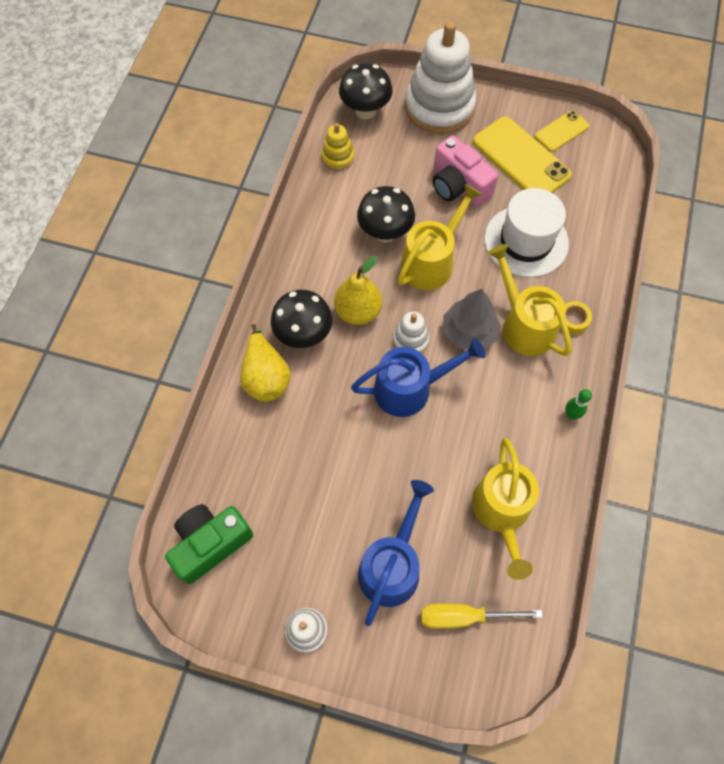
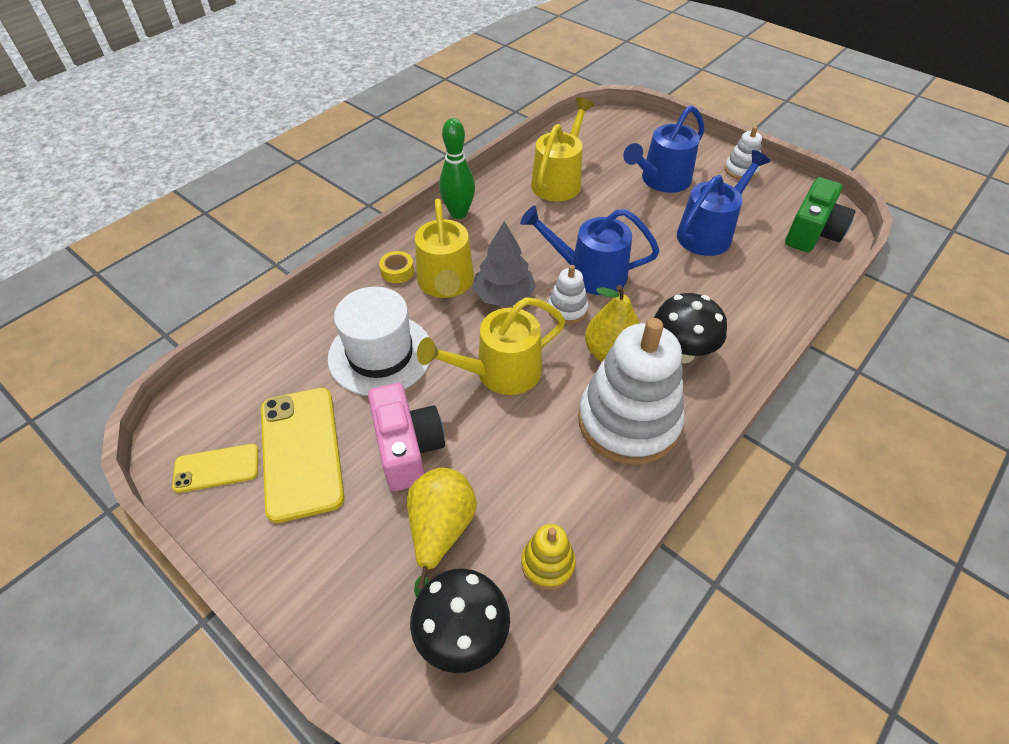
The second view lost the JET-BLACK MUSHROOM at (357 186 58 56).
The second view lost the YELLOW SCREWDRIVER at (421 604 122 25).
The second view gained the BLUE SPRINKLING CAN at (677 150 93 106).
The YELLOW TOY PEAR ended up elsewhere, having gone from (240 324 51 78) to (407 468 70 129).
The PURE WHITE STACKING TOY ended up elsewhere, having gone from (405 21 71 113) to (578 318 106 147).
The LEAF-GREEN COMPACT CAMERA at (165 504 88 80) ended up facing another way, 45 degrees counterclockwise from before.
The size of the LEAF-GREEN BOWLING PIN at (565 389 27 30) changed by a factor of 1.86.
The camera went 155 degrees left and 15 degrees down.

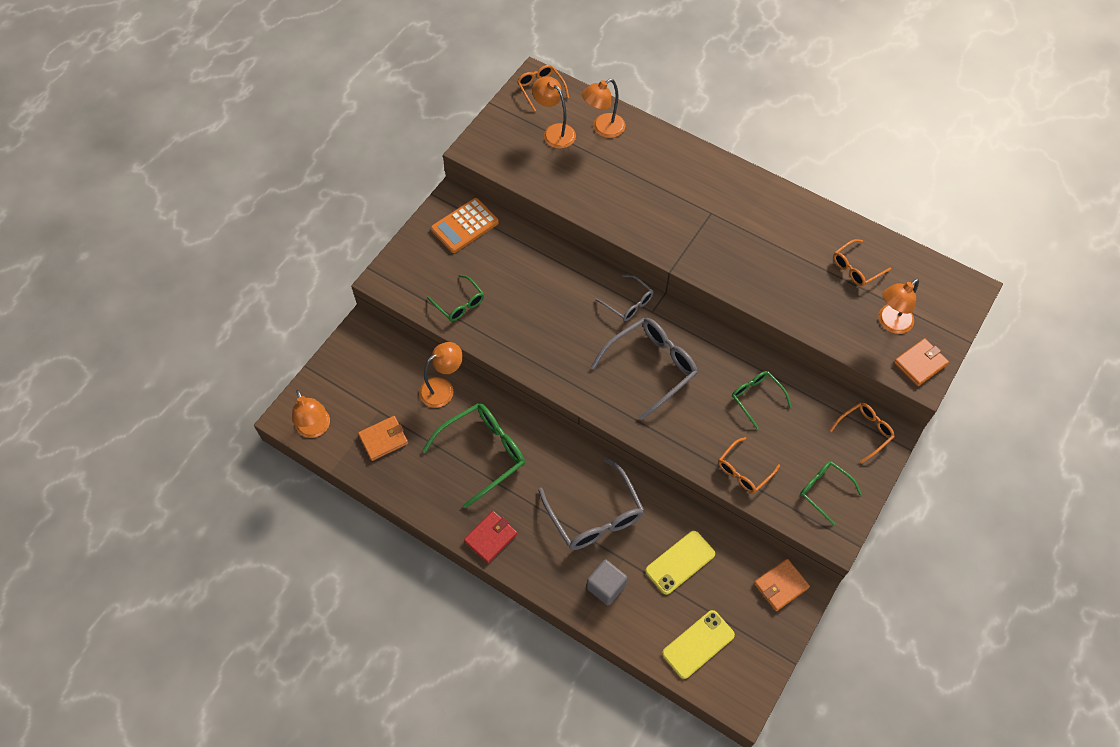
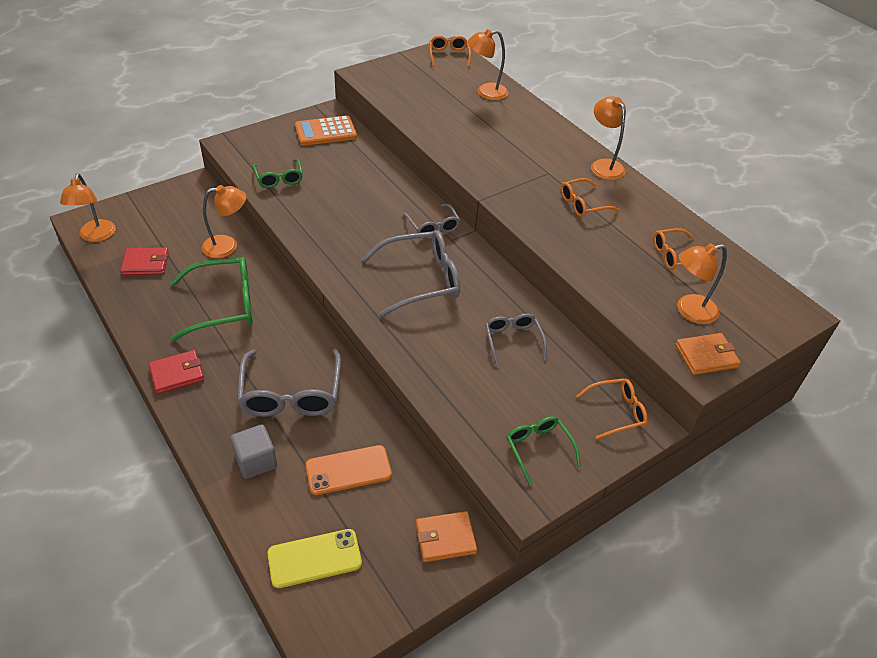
The BRIGHT ORANGE READING LAMP ended up elsewhere, having gone from (532 77 44 72) to (591 96 35 84).
The BRIGHT ORANGE GLASSES ended up elsewhere, having gone from (718 437 62 56) to (561 178 58 39).
What was the BRIGHT ORANGE BILLFOLD at (358 416 50 45) turned into the RED BILLFOLD at (120 247 49 28).
What was the YELLOW PHONE at (645 531 70 64) turned into the BRIGHT ORANGE PHONE at (305 445 87 50).
What was the LEAF-GREEN GLASSES at (732 371 60 58) turned into the ASH-GREY GLASSES at (485 314 62 52).
The camera went 20 degrees right and 15 degrees down.

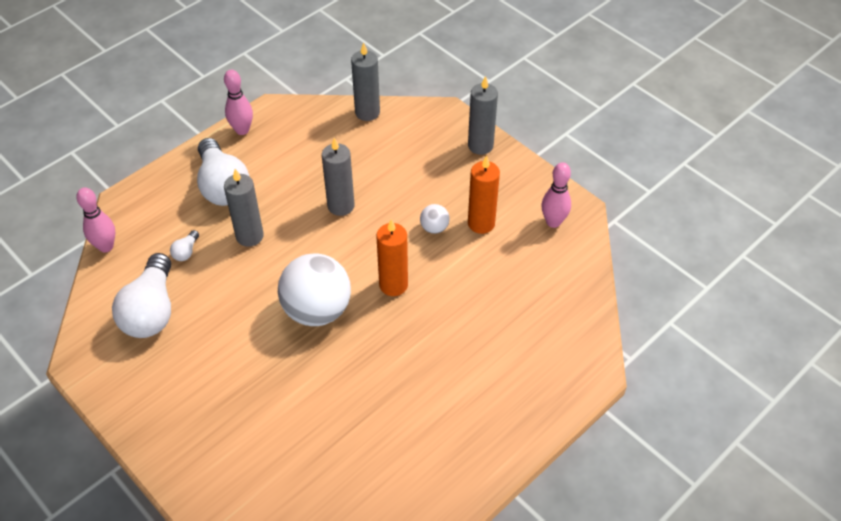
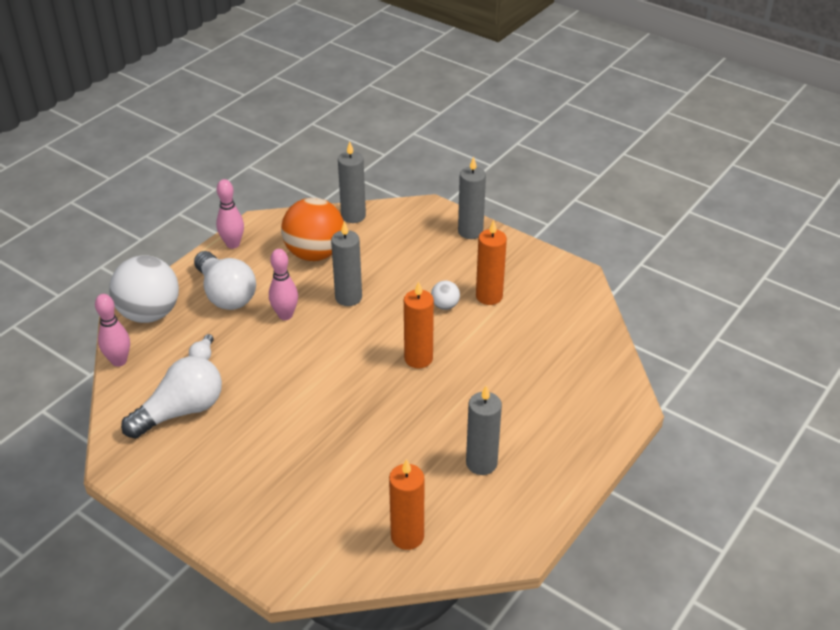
The second view gained the BRIGHT ORANGE SPHERE at (281 198 63 63).
The second view gained the BRIGHT ORANGE WAX CANDLE at (389 459 35 91).
The ASH-GREY WAX CANDLE ended up elsewhere, having gone from (224 169 40 78) to (466 385 36 90).
The PURE WHITE SPHERE ended up elsewhere, having gone from (278 253 73 73) to (110 255 69 68).
The ROSY BOWLING PIN ended up elsewhere, having gone from (541 162 30 66) to (269 249 29 71).
The PURE WHITE BULB at (112 253 59 85) ended up facing another way, 120 degrees counterclockwise from before.
The camera went 10 degrees left and 10 degrees down.

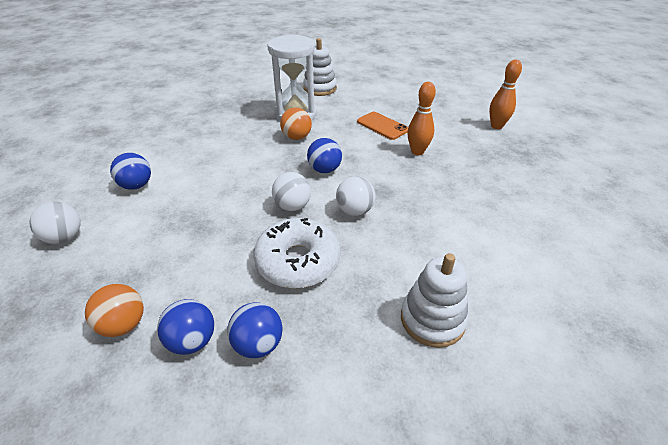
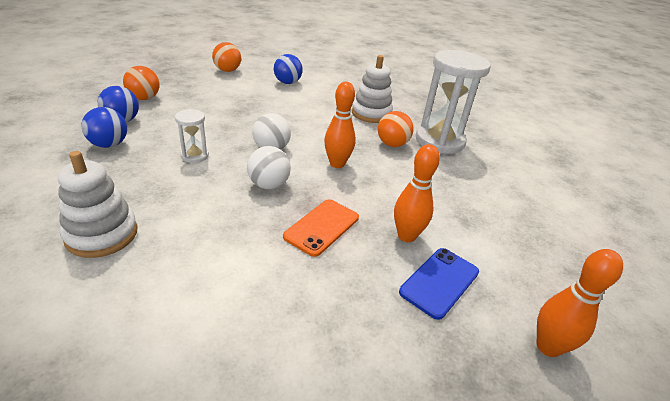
The second view gained the BLUE PHONE at (399 248 80 72).
The PURE WHITE STACKING TOY ended up elsewhere, having gone from (303 38 34 58) to (352 55 41 68).
The BRIGHT ORANGE PHONE ended up elsewhere, having gone from (357 112 51 28) to (283 199 76 58).
Where the PURE WHITE DOUGHNUT stood at (253 218 87 71), the PURE WHITE SAND TIMER came to stand at (175 109 34 54).
Where the BLUE SPHERE stood at (307 138 35 35), the BRIGHT ORANGE BOWLING PIN came to stand at (324 82 32 86).
What was the PURE WHITE SPHERE at (30 202 51 42) turned into the BRIGHT ORANGE SPHERE at (212 42 29 30).
The camera went 75 degrees right and 5 degrees down.

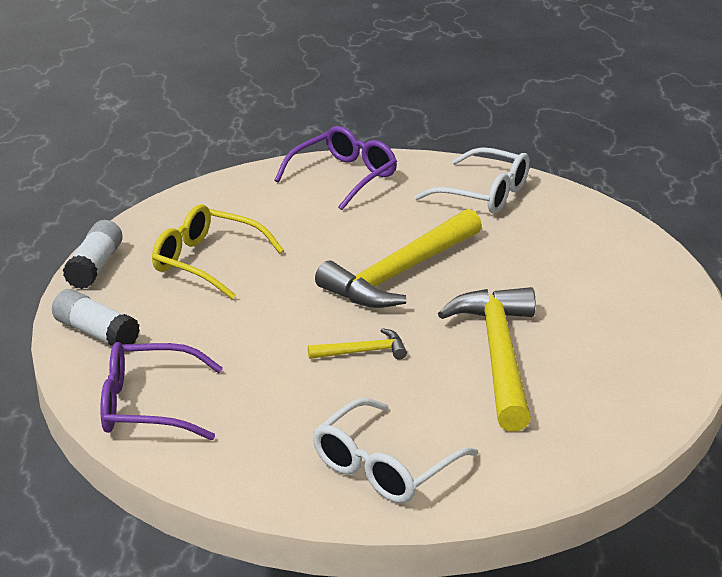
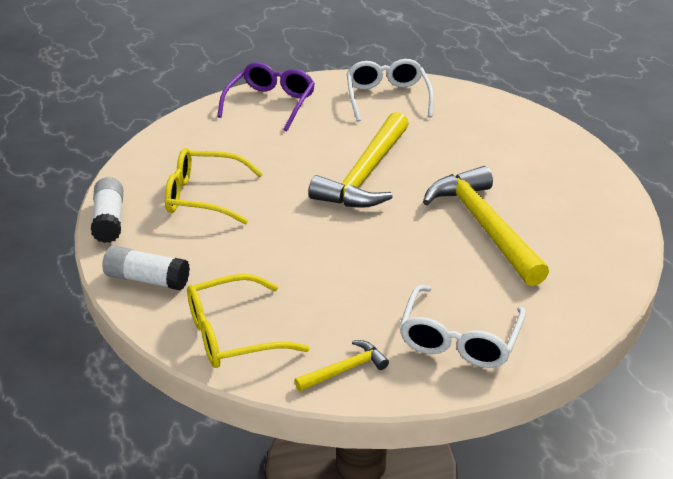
The YELLOW CARPENTER'S HAMMER ended up elsewhere, having gone from (308 328 99 32) to (294 340 95 52).
What was the ROYAL PURPLE GLASSES at (100 342 123 98) turned into the YELLOW GLASSES at (187 274 123 94).
The PURE WHITE GLASSES at (414 147 116 67) ended up facing another way, 105 degrees counterclockwise from before.
The camera went 20 degrees left and 5 degrees up.

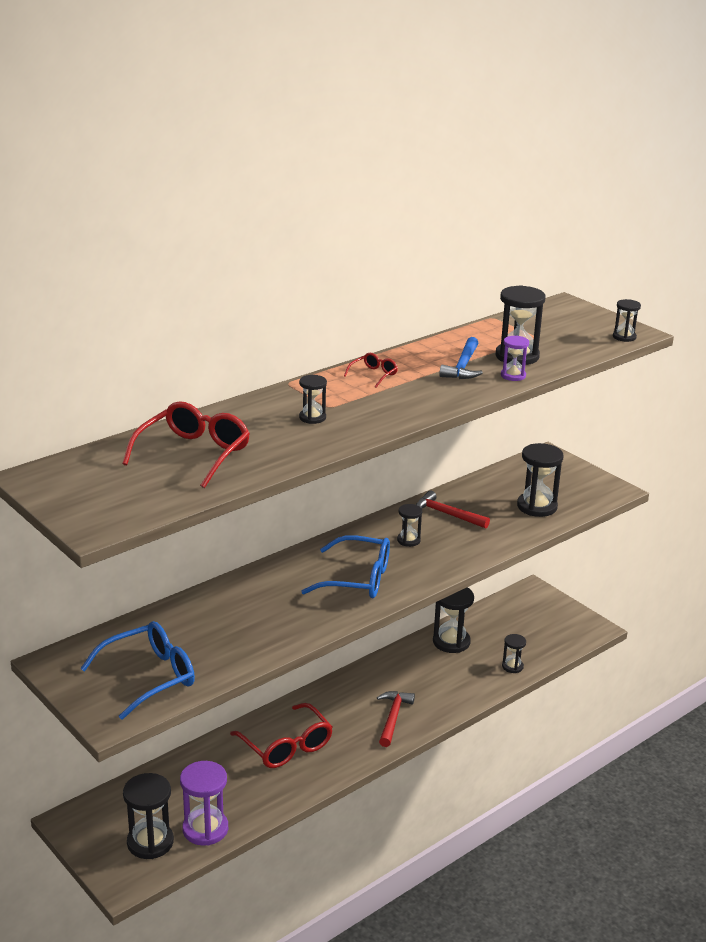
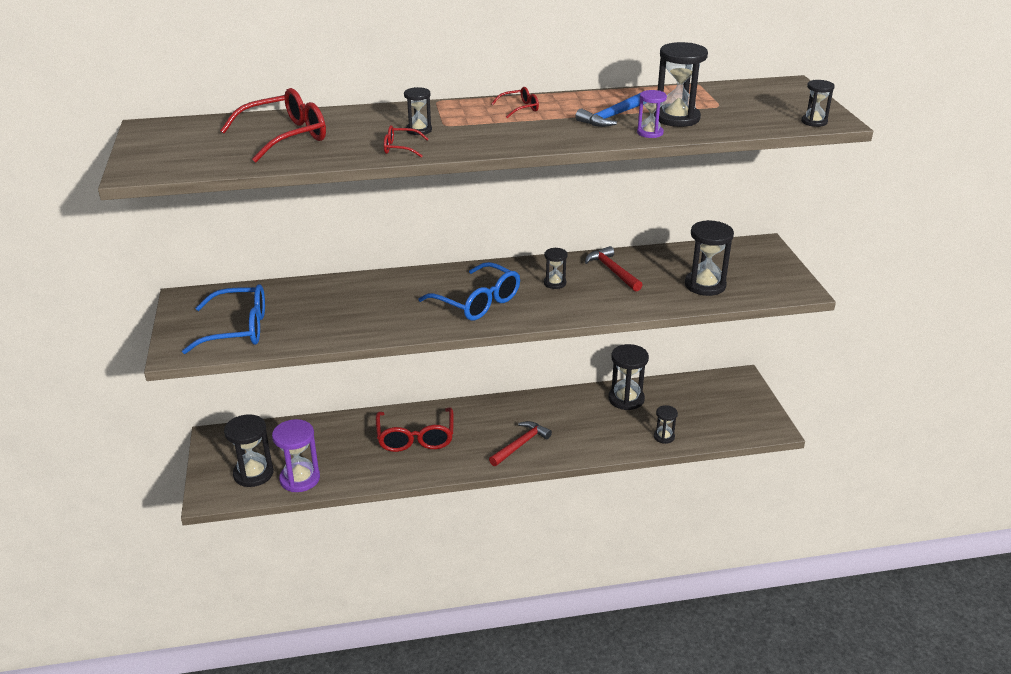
The second view gained the RED GLASSES at (384 125 45 33).
The camera went 30 degrees right and 5 degrees up.

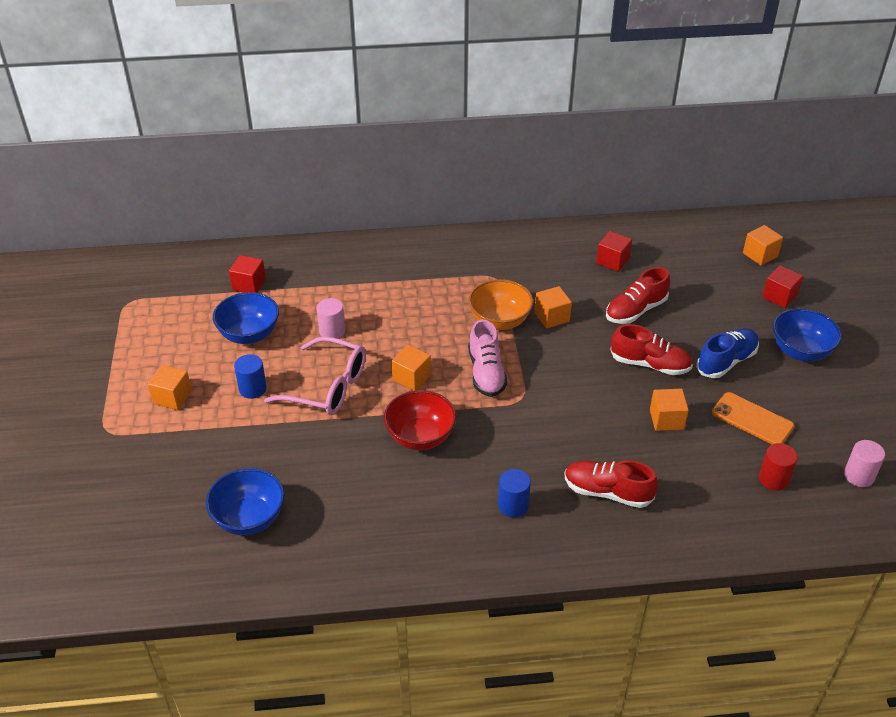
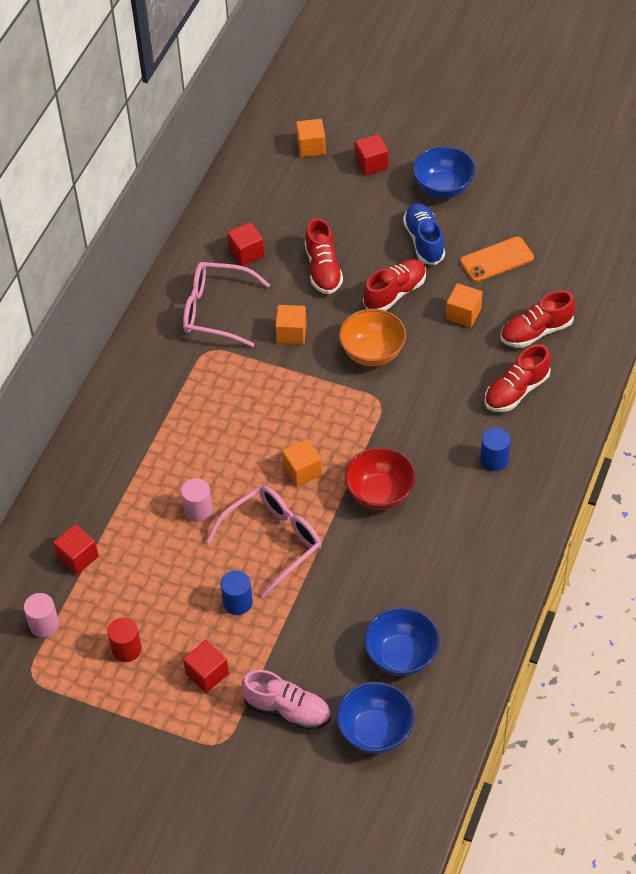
The second view gained the ROSY GLASSES at (183 262 87 85).
The second view gained the RED LACE-UP SHOE at (501 290 74 58).
The BLUE SERVING BOWL ended up elsewhere, having gone from (213 292 66 52) to (336 682 78 72).
The BRIGHT ORANGE SERVING BOWL ended up elsewhere, having gone from (468 279 65 51) to (339 309 67 57).
The ROSY LACE-UP SHOE ended up elsewhere, having gone from (468 319 39 78) to (241 670 90 60).
The RED CYLINDER SHAPE ended up elsewhere, having gone from (759 443 39 48) to (107 617 35 45).
The ROSY CYLINDER SHAPE ended up elsewhere, having gone from (844 440 41 47) to (24 593 35 44).
What was the BRIGHT ORANGE BLOCK at (148 365 44 45) turned into the RED BLOCK at (183 640 46 53).
The camera went 60 degrees left and 10 degrees up.

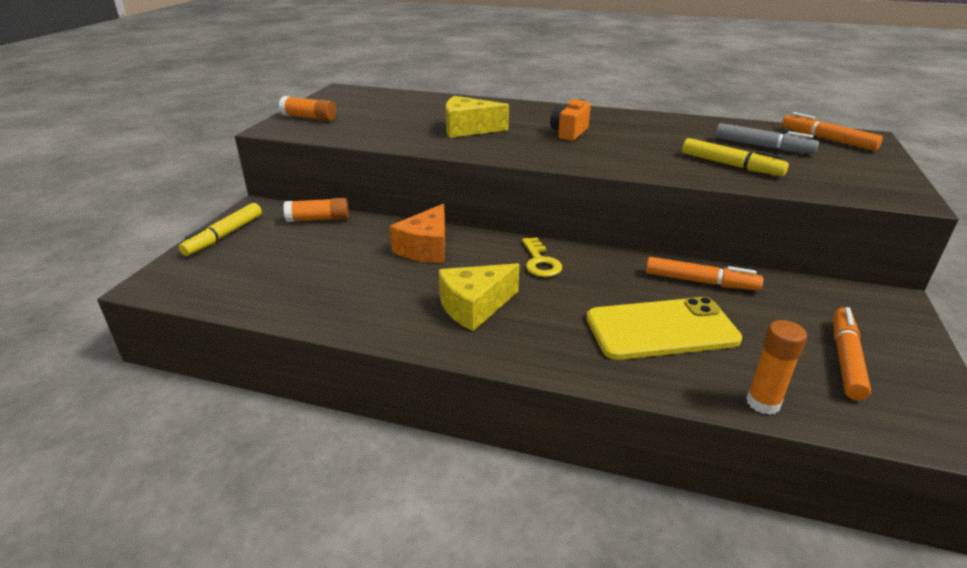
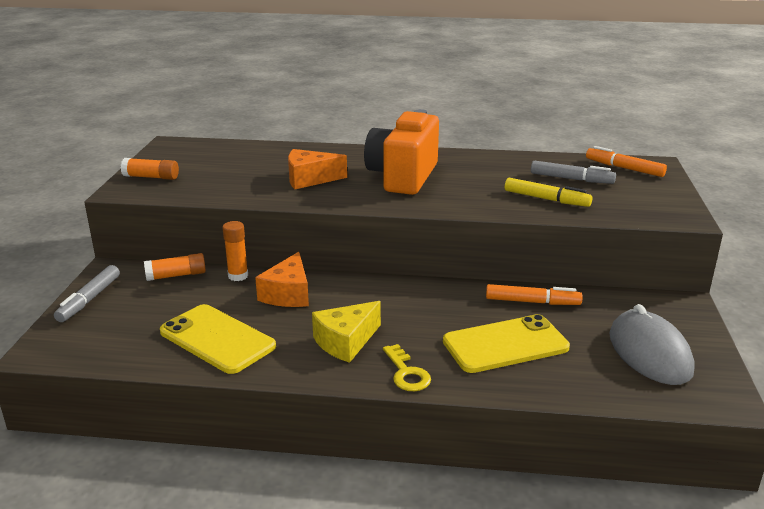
The second view gained the YELLOW PHONE at (160 304 116 70).
The YELLOW LATCHKEY ended up elsewhere, having gone from (522 237 40 40) to (383 344 48 47).
The BRIGHT ORANGE GLUE ended up elsewhere, having gone from (746 320 61 95) to (222 221 26 60).
Where the BRIGHT ORANGE MARKER stood at (833 307 38 94), the ASH-GREY COMPUTER MOUSE came to stand at (609 304 86 81).
What was the YELLOW MARKER at (179 203 83 53) turned into the ASH-GREY MARKER at (54 265 66 57).
What was the YELLOW PIECE OF CHEESE at (445 96 64 42) turned into the BRIGHT ORANGE PIECE OF CHEESE at (288 149 59 40).
The size of the BRIGHT ORANGE COMPACT CAMERA at (550 99 41 42) changed by a factor of 2.17.
The camera went 10 degrees left and 5 degrees down.

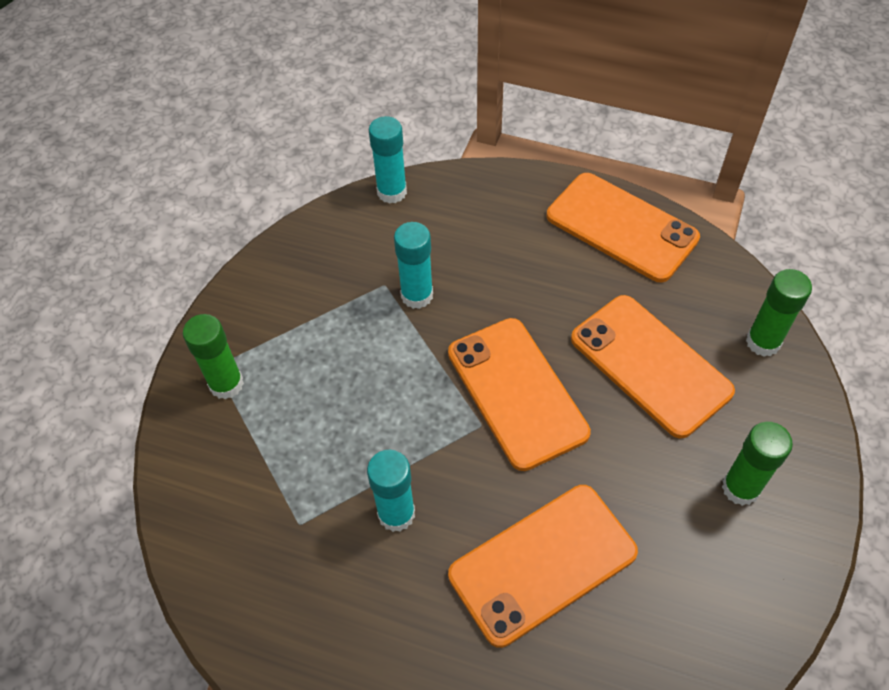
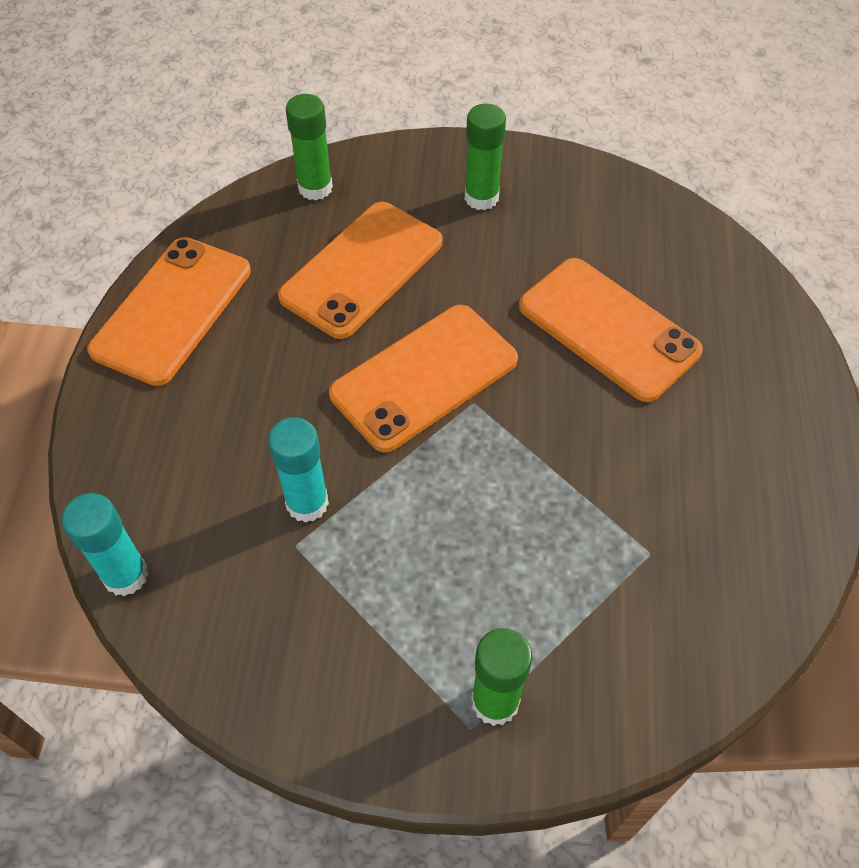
The second view lost the AQUA GLUE at (367 450 48 82).
The camera went 105 degrees left and 0 degrees up.

